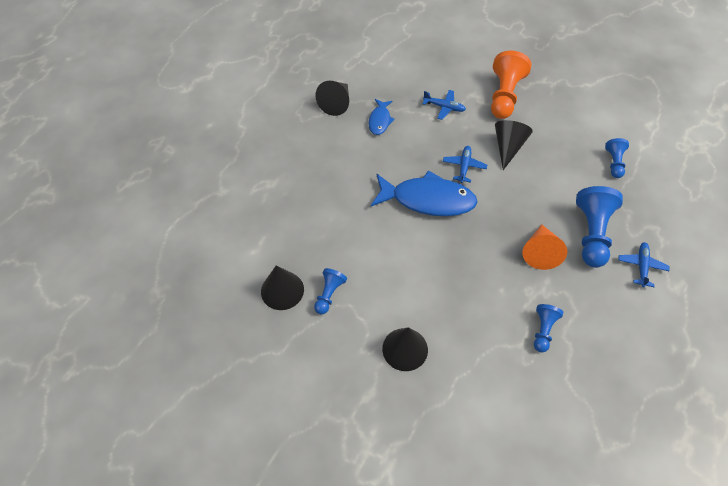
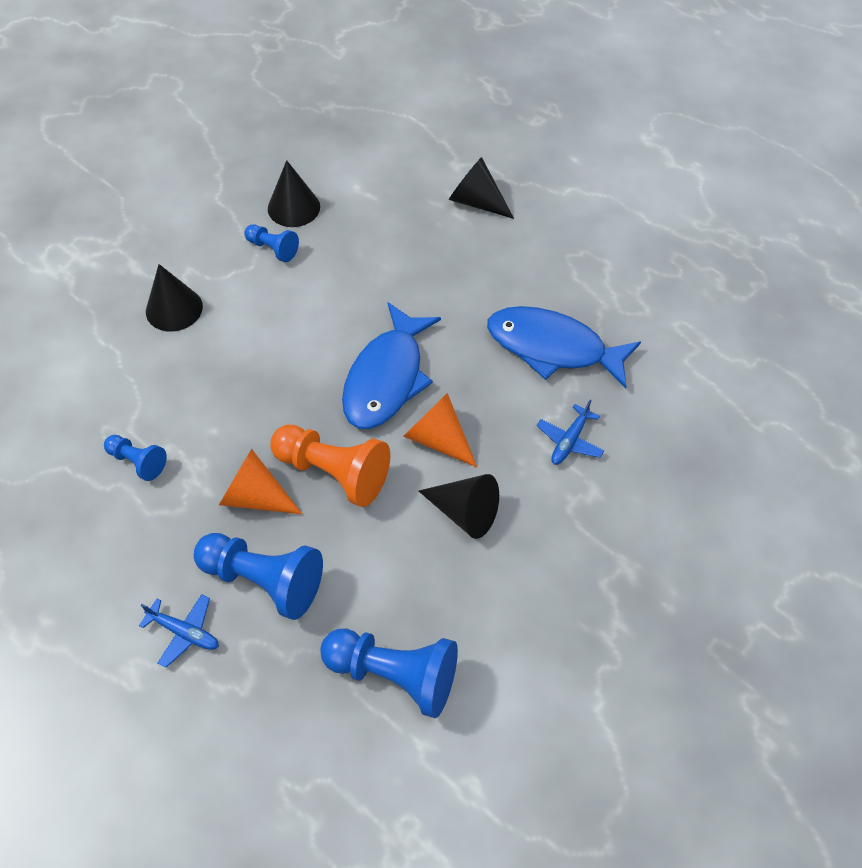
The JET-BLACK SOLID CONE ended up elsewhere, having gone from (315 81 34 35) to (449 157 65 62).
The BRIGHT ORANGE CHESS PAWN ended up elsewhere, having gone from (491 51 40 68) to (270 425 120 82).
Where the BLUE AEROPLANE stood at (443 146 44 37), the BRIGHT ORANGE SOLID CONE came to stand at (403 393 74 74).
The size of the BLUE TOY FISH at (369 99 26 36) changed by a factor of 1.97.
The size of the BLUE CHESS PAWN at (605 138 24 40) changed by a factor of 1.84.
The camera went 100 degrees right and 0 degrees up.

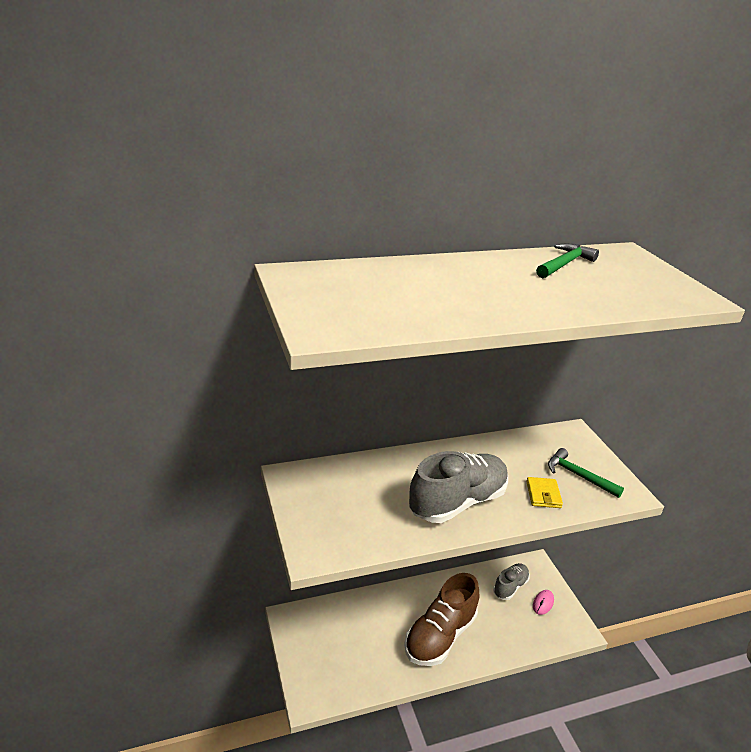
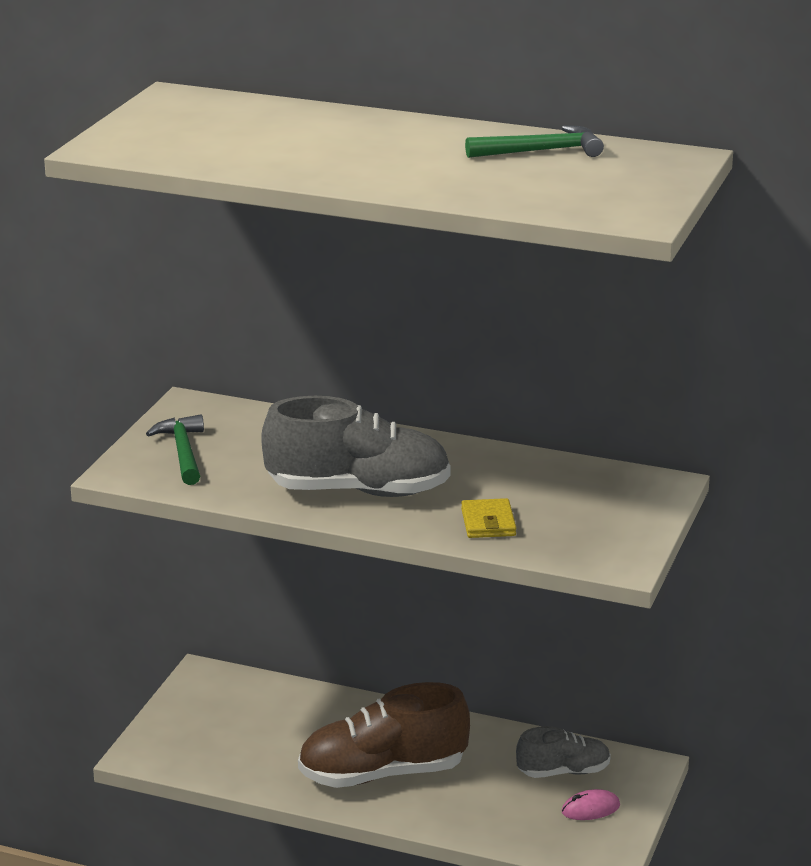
The LEAF-GREEN CARPENTER'S HAMMER ended up elsewhere, having gone from (548 448 76 50) to (146 415 58 70).
The YELLOW BILLFOLD at (526 477 37 31) ended up facing another way, 45 degrees counterclockwise from before.
The camera went 40 degrees right and 5 degrees down.

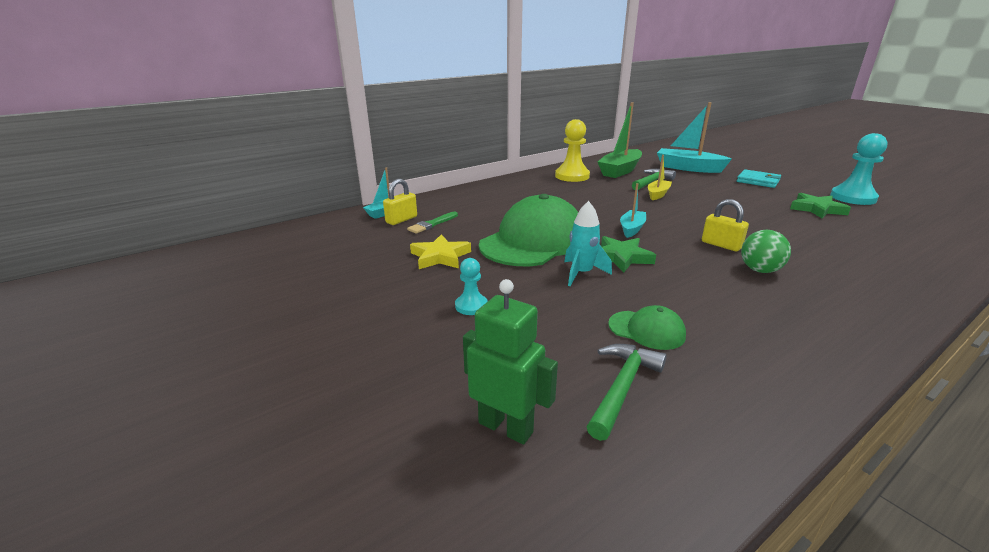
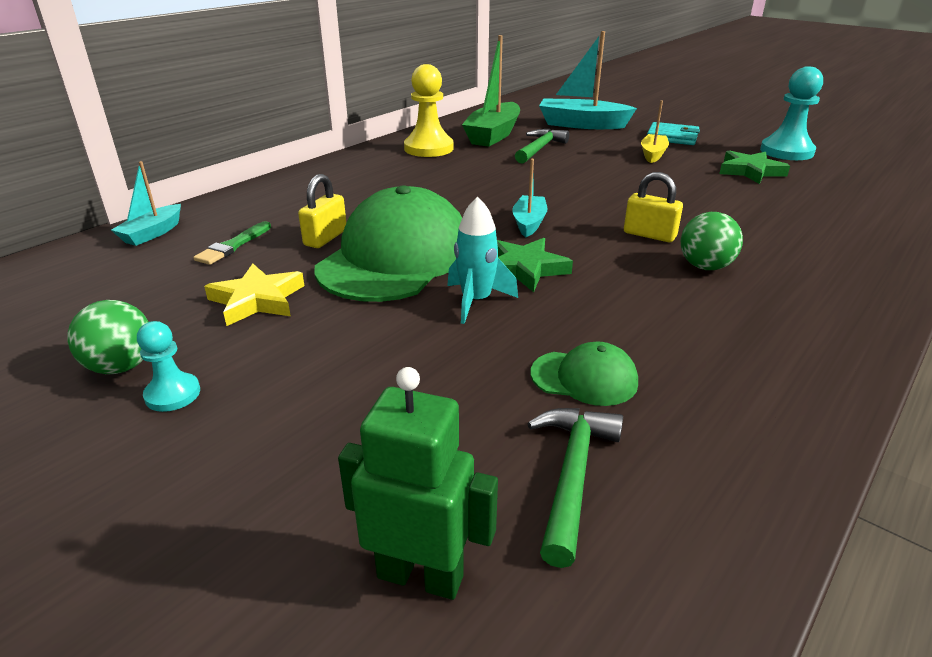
The second view gained the LEAF-GREEN SPHERE at (67 300 82 74).
The YELLOW SMALL LOCK ended up elsewhere, having gone from (383 179 34 46) to (298 174 48 74).
The AQUA CHESS PAWN ended up elsewhere, having gone from (455 258 33 57) to (137 321 63 91).
The YELLOW SAILBOAT ended up elsewhere, having gone from (648 155 24 45) to (641 100 28 63).
The camera went 15 degrees left and 5 degrees up.

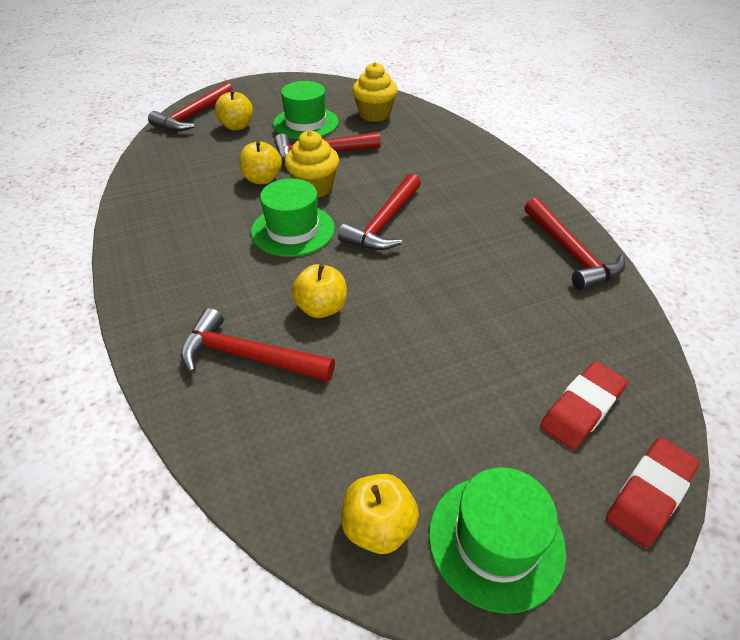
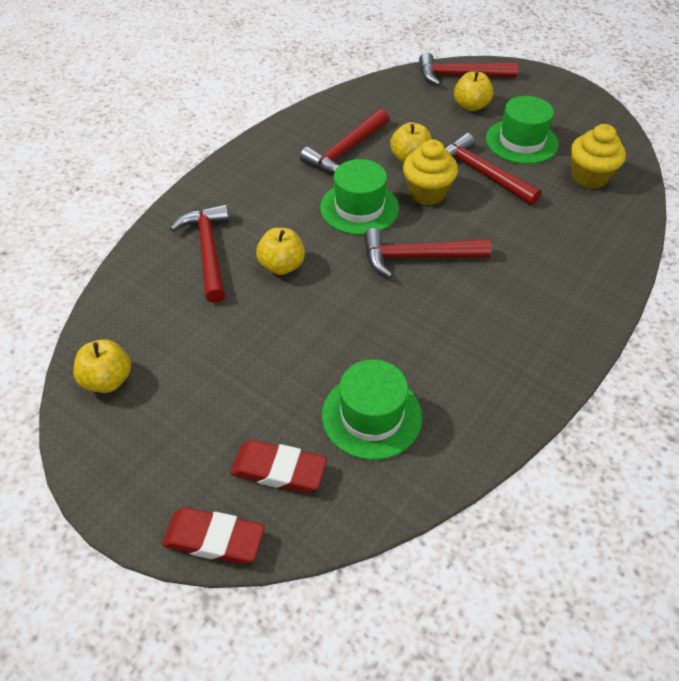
The LEAF-GREEN TOP HAT ended up elsewhere, having gone from (429 467 137 147) to (322 360 100 100).
The RED CARPENTER'S HAMMER ended up elsewhere, having gone from (524 198 101 92) to (300 109 89 65).
The camera went 60 degrees right and 5 degrees up.

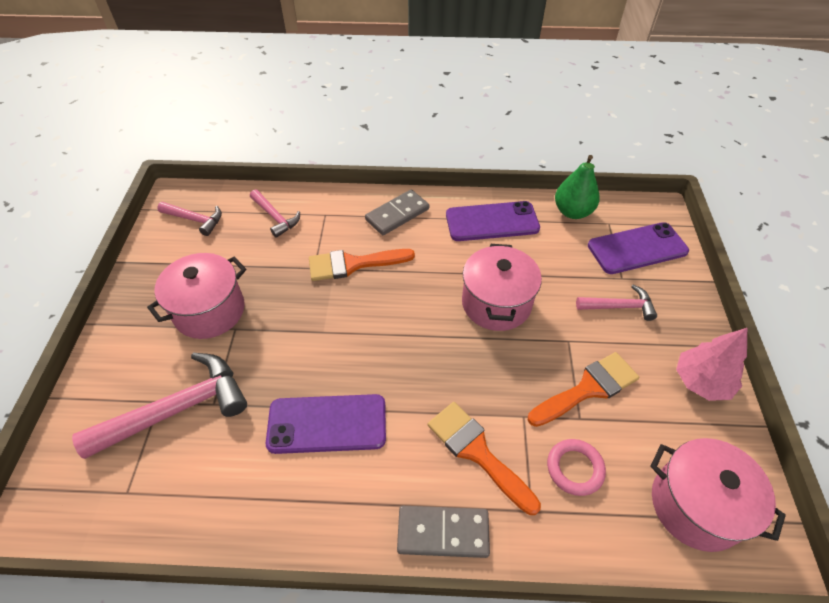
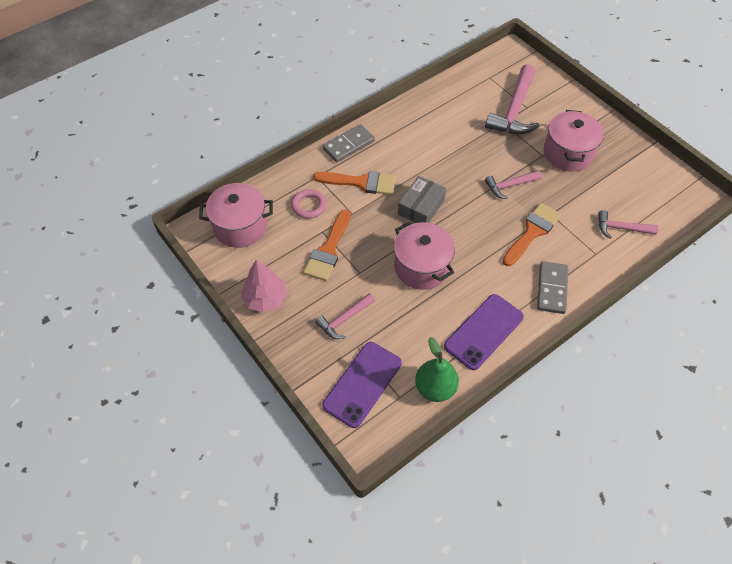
The second view lost the ROYAL PURPLE PHONE at (266 394 120 60).
The second view gained the ASH-GREY BOX at (398 176 48 47).
The ROSY CARPENTER'S HAMMER ended up elsewhere, having gone from (157 202 65 34) to (485 170 57 29).
The camera went 140 degrees right and 5 degrees up.

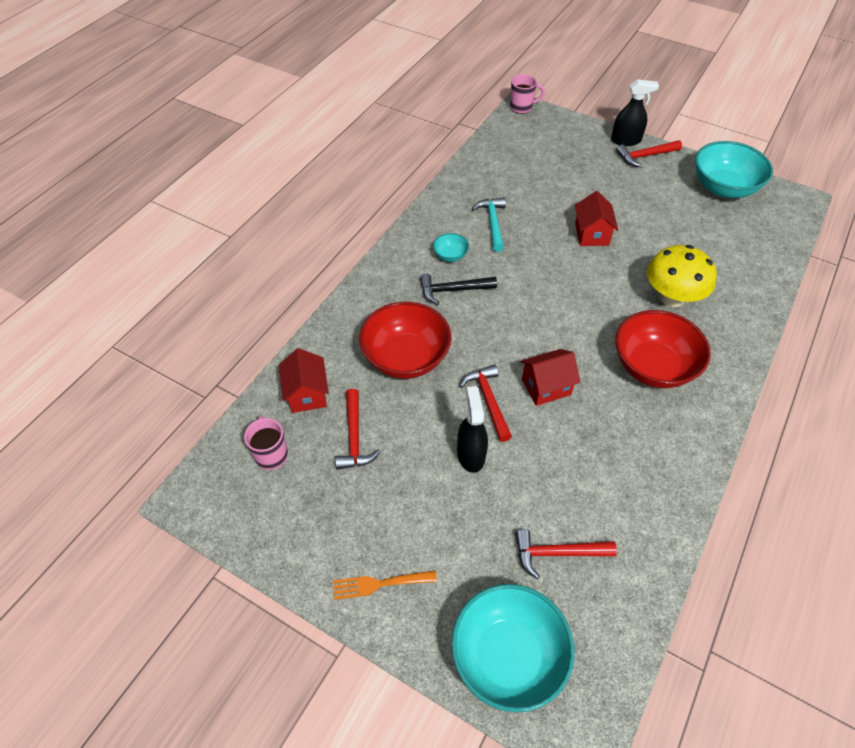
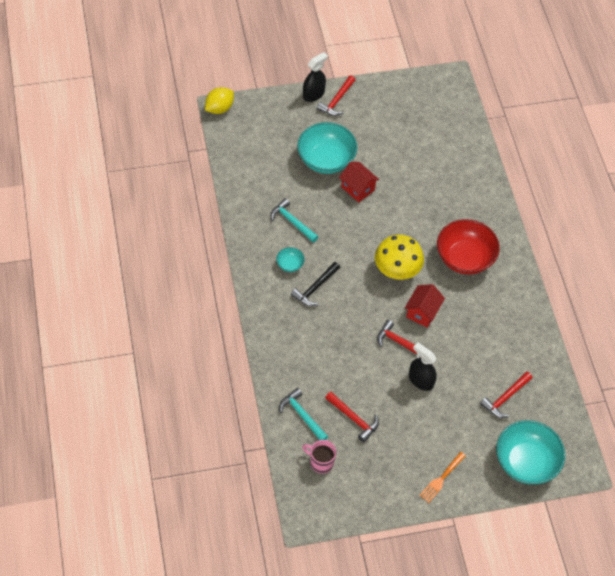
The second view lost the RED SERVING BOWL at (359 302 92 77).
The YELLOW MUSHROOM ended up elsewhere, having gone from (647 245 70 62) to (375 235 49 45).
The AQUA SERVING BOWL ended up elsewhere, having gone from (695 141 78 57) to (297 122 60 52).
Where the RED TOY HOUSE stood at (279 348 50 65), the AQUA CARPENTER'S HAMMER came to stand at (279 388 49 52).
Where the ROSY COFFEE MUG stood at (510 74 35 40), the YELLOW LEMON came to stand at (205 87 29 27).
The camera went 45 degrees left and 5 degrees up.

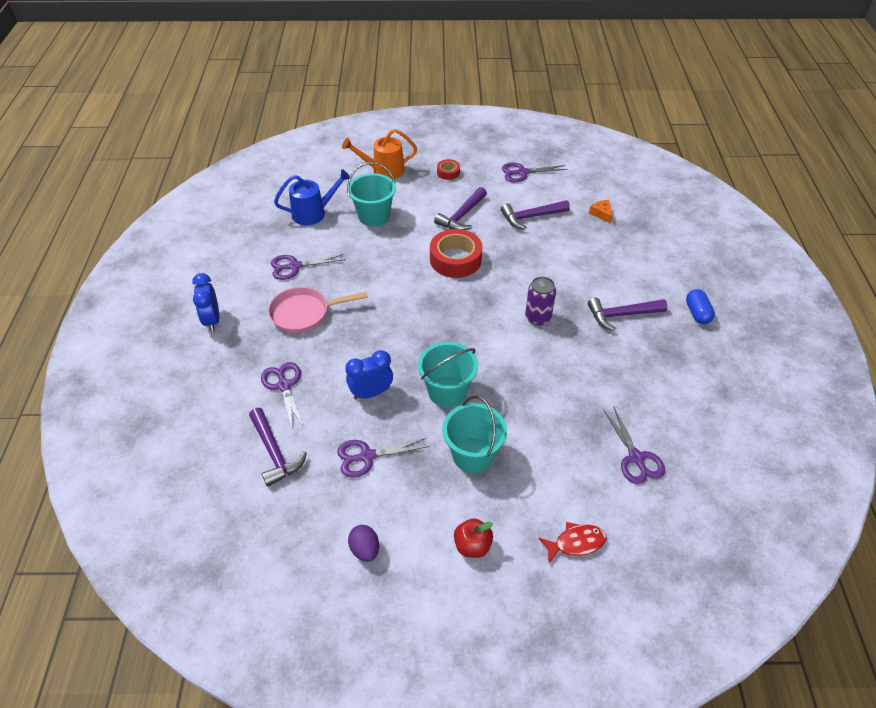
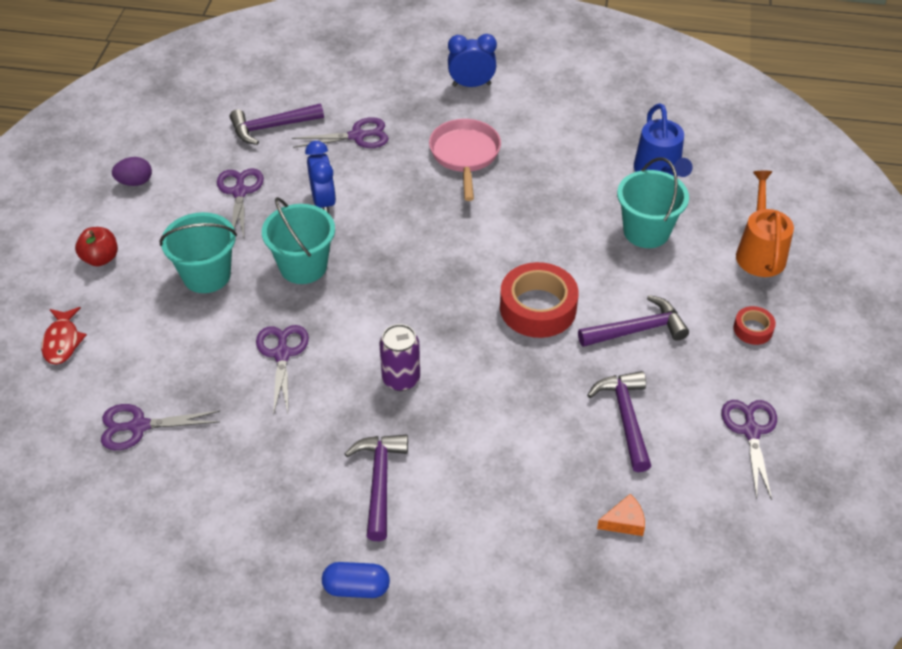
The ROYAL PURPLE PAIR OF SCISSORS ended up elsewhere, having gone from (271 254 75 26) to (256 325 53 90).
The ROYAL PURPLE CARPENTER'S HAMMER at (434 187 53 43) ended up facing another way, 120 degrees clockwise from before.
The camera went 100 degrees right and 0 degrees up.

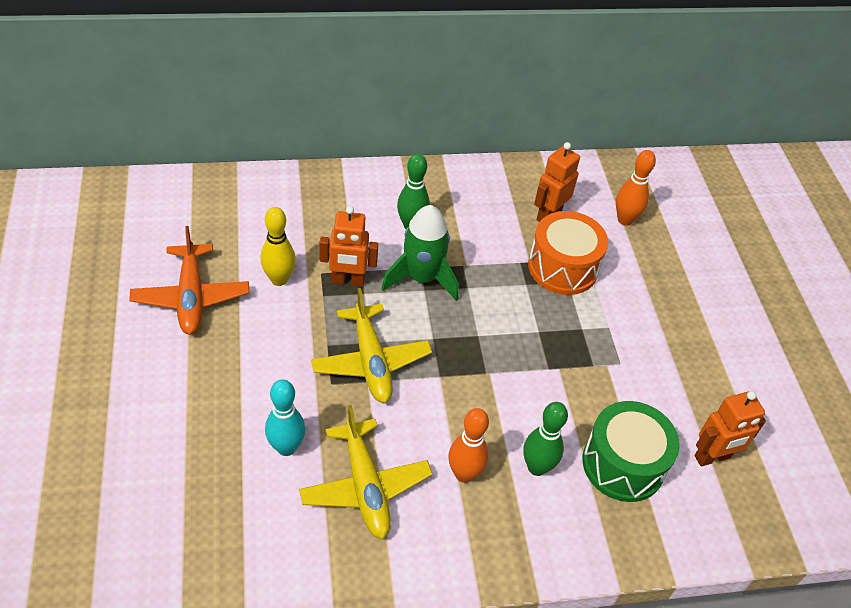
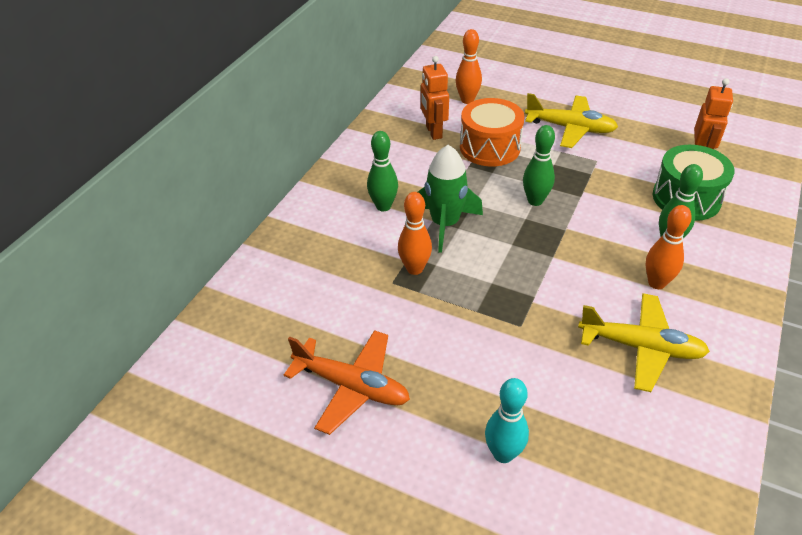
The second view lost the YELLOW BOWLING PIN at (260 207 36 79).
The second view gained the LEAF-GREEN BOWLING PIN at (523 125 32 81).
The AQUA BOWLING PIN ended up elsewhere, having gone from (265 379 41 77) to (485 378 44 85).
The YELLOW AEROPLANE ended up elsewhere, having gone from (311 288 121 115) to (525 93 93 55).
Where the BRIGHT ORANGE TOY ROBOT stood at (319 206 59 80), the BRIGHT ORANGE BOWLING PIN came to stand at (398 192 34 83).
The camera went 50 degrees left and 5 degrees down.

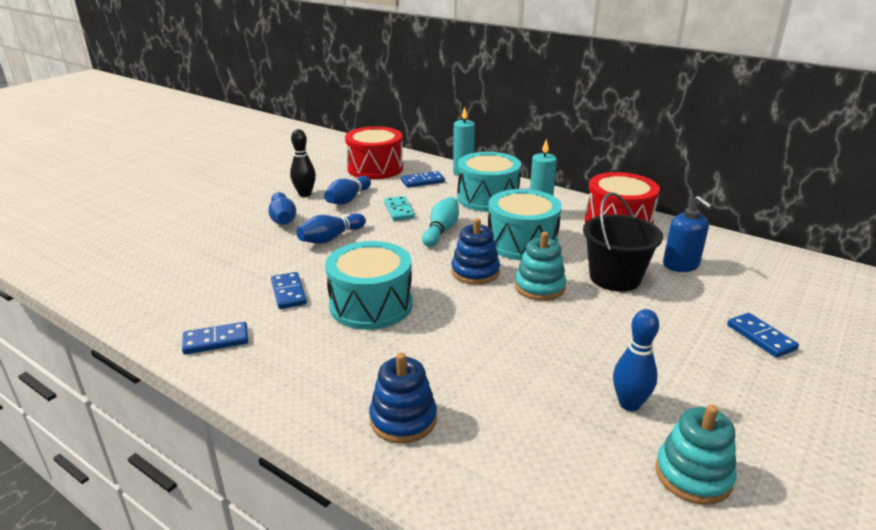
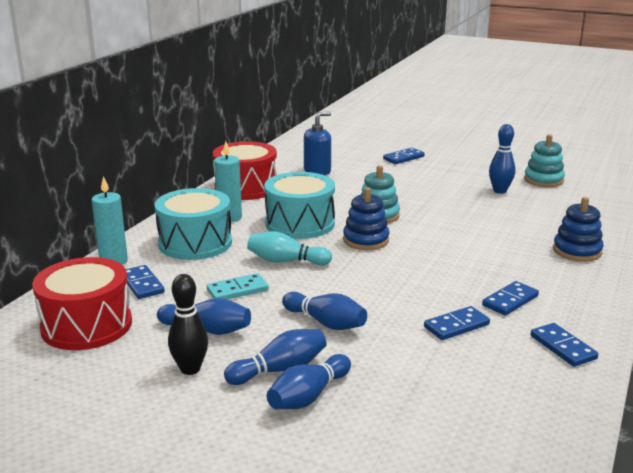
The second view lost the AQUA TOY DRUM at (325 241 88 89).
The second view lost the JET-BLACK PAIL at (583 192 80 100).
The second view gained the BLUE BOWLING PIN at (267 354 84 55).
The second view gained the BLUE DOMINO TILE at (482 281 57 35).
The camera went 100 degrees left and 5 degrees down.

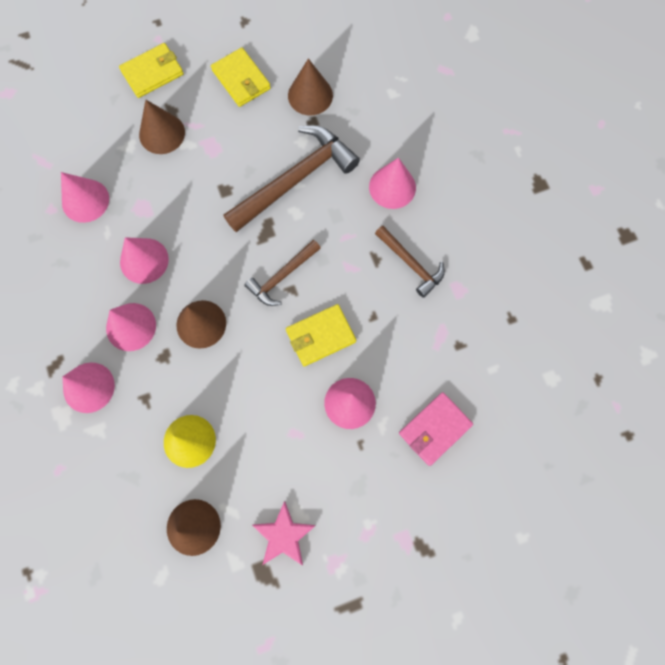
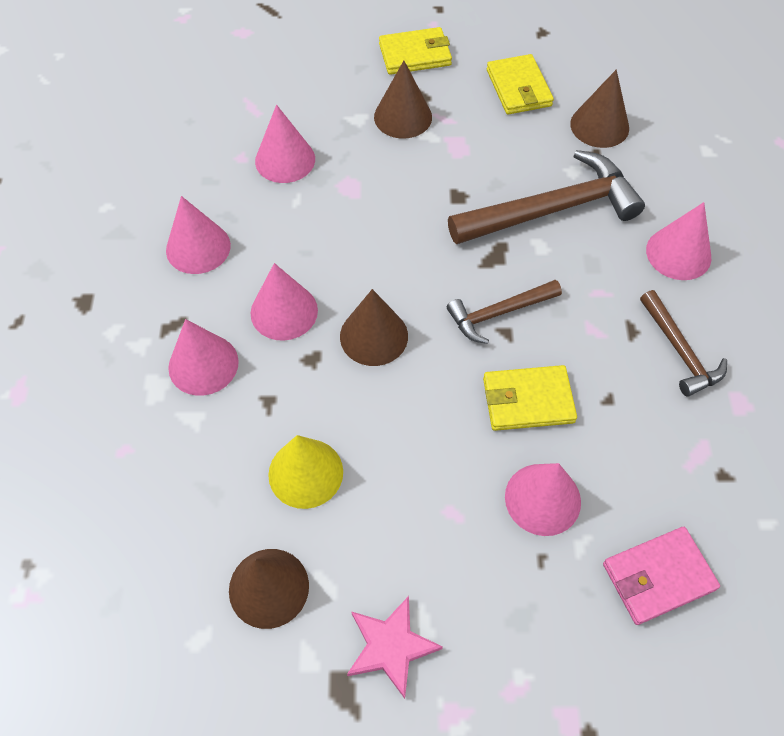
The ROSY SOLID CONE ended up elsewhere, having gone from (120 237 49 47) to (166 196 65 78).
The camera went 20 degrees right and 15 degrees down.

